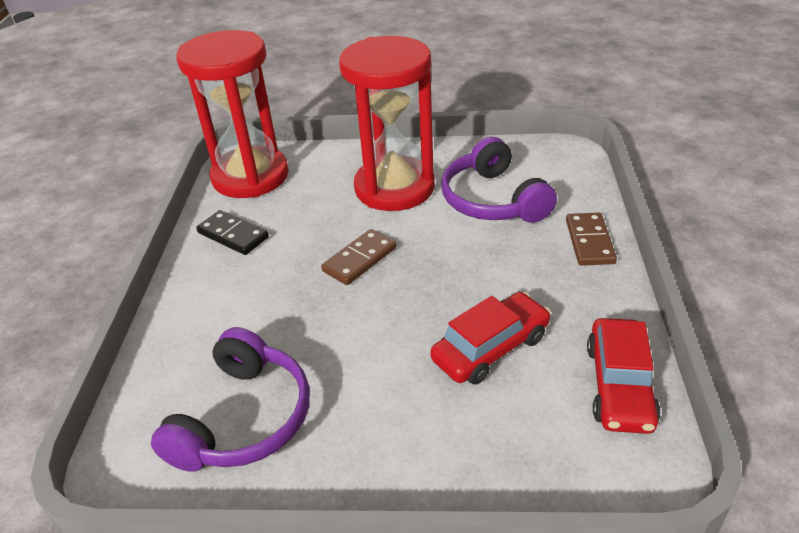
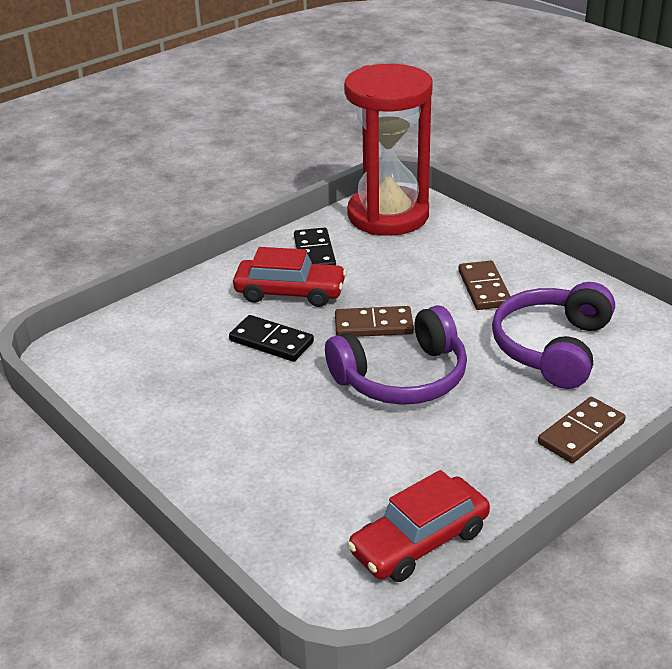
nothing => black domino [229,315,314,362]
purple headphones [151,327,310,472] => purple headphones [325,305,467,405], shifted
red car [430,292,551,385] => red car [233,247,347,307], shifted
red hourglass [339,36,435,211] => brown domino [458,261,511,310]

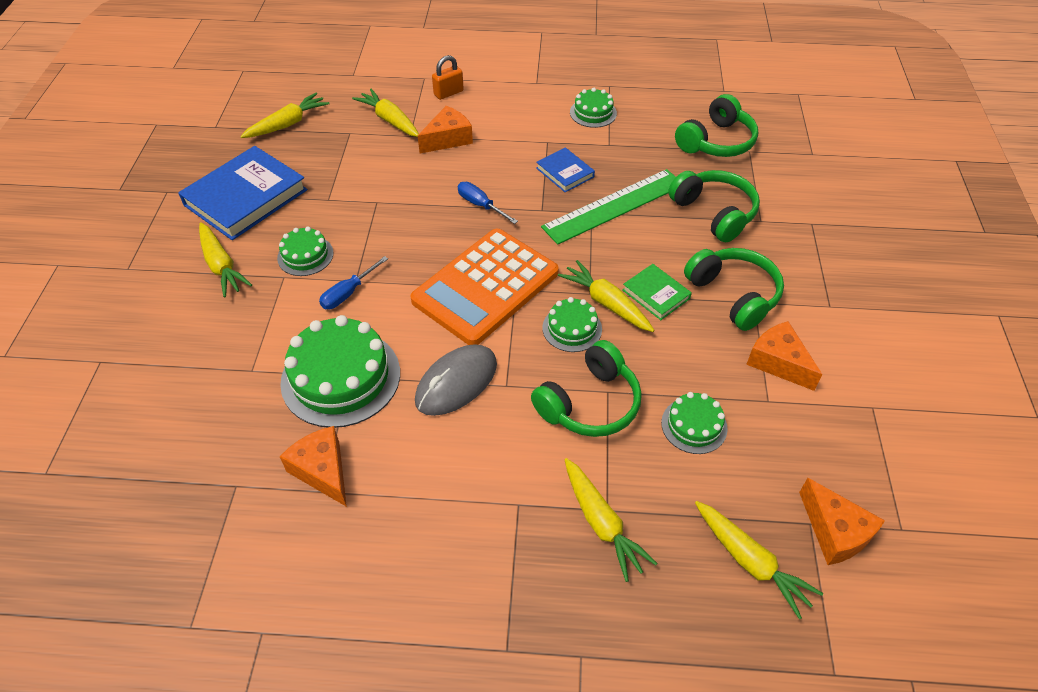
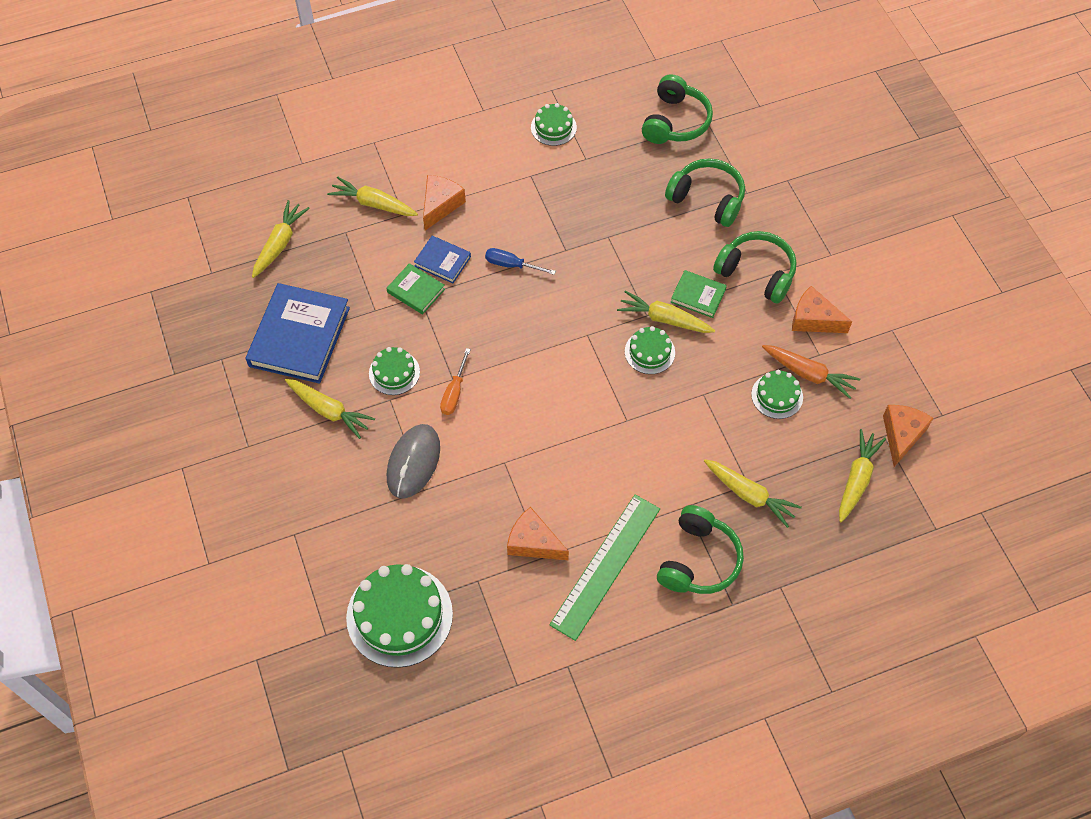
orange calculator [410,229,559,345] => nothing
orange padlock [432,55,464,100] => nothing
nothing => green book [386,263,445,314]
nothing => orange carrot [762,345,860,399]
green cake [280,315,400,428] => green cake [346,564,453,668], shifted
grey mouse [415,344,497,416] => grey mouse [387,424,440,499], shifted
green headphones [531,340,642,437] => green headphones [657,505,744,594], shifted
blue book [536,147,595,192] => blue book [414,236,471,283], shifted
green ruler [541,169,676,245] => green ruler [549,494,660,641], shifted
blue screwdriver [319,256,388,309] => orange screwdriver [440,348,471,415]
yellow carrot [695,501,823,619] => yellow carrot [839,429,886,522], 90 degrees counterclockwise
orange cheese [799,478,885,565] => orange cheese [883,405,933,467], 105 degrees counterclockwise

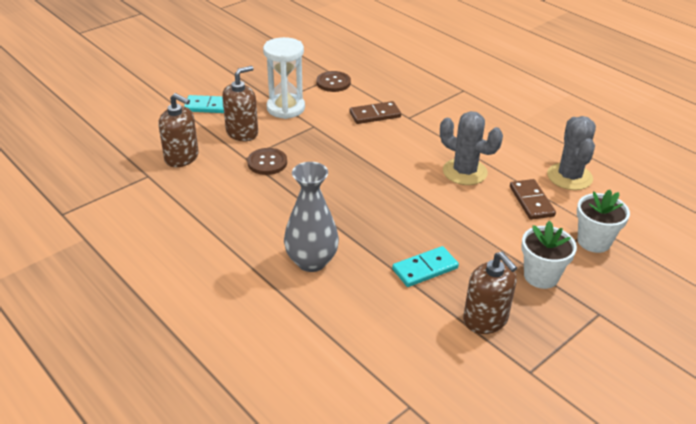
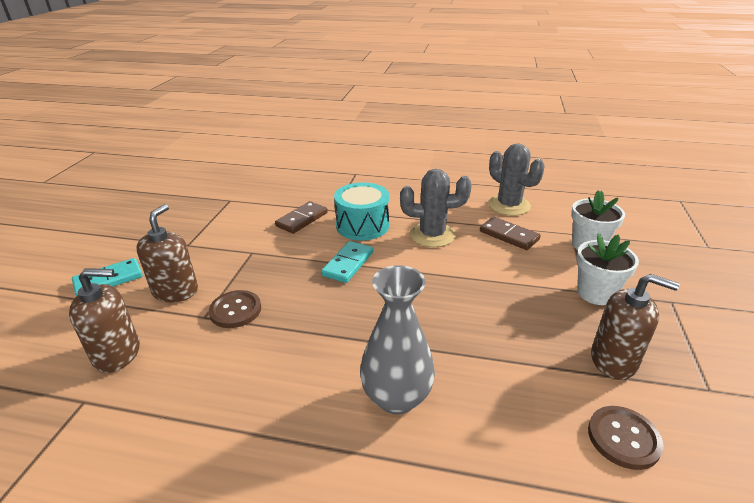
white hourglass [263,37,305,119] => nothing
nothing => turquoise drum [334,182,389,241]
brown button [317,71,351,92] => brown button [588,406,663,470], shifted
turquoise domino [392,246,459,287] => turquoise domino [321,241,373,283], shifted

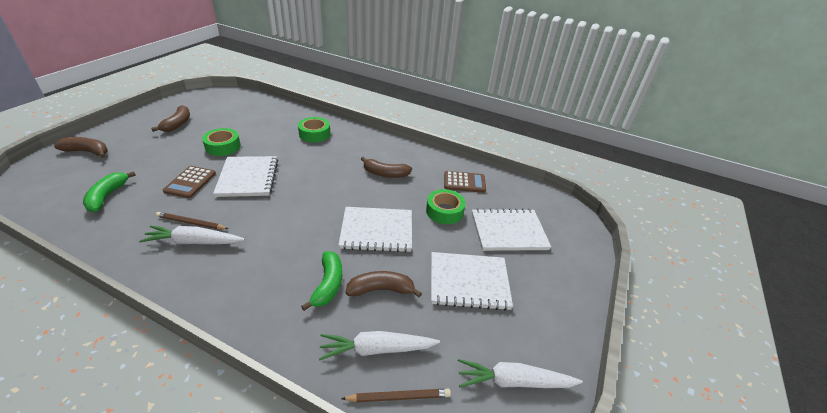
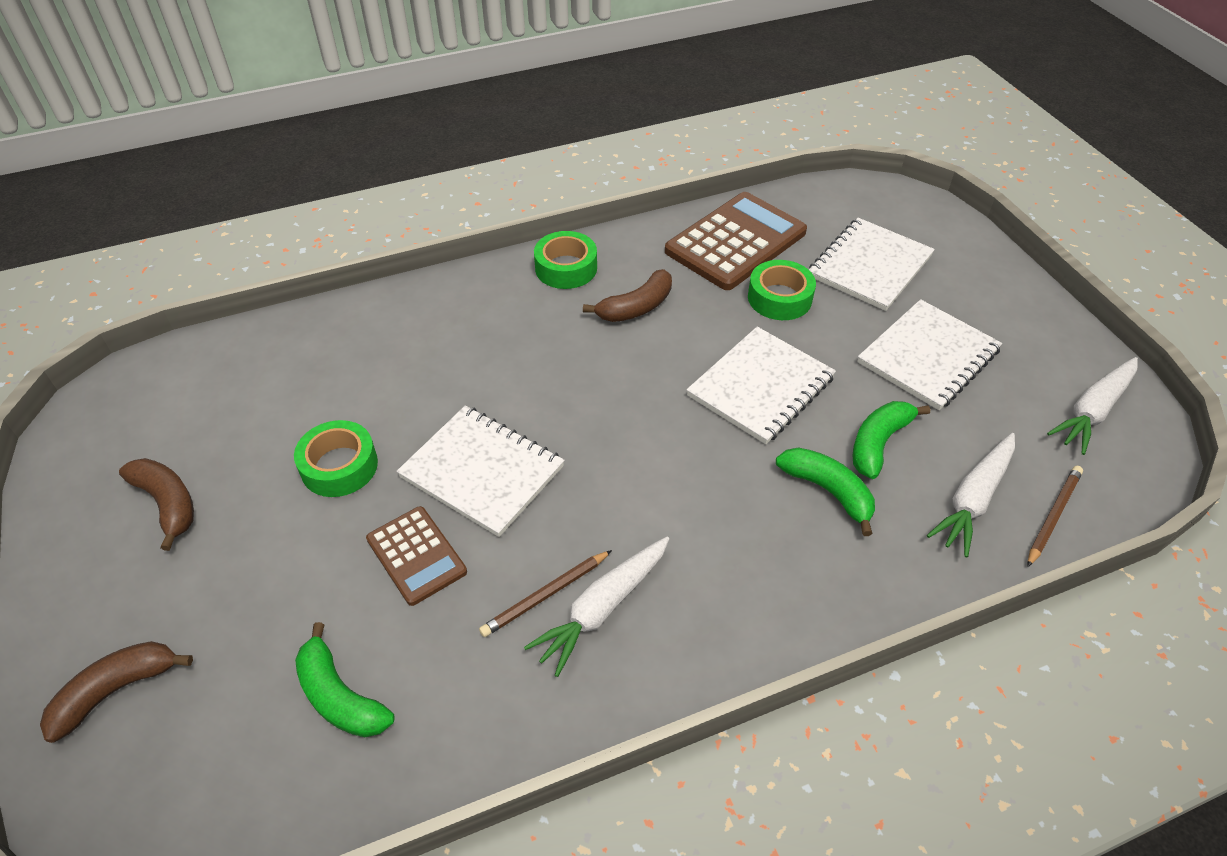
green tape [298,117,331,142] => green tape [534,231,597,289], shifted
brown banana [345,271,422,297] => green banana [852,401,930,479]
brown calculator [444,171,486,193] => brown calculator [665,192,807,290], x1.77

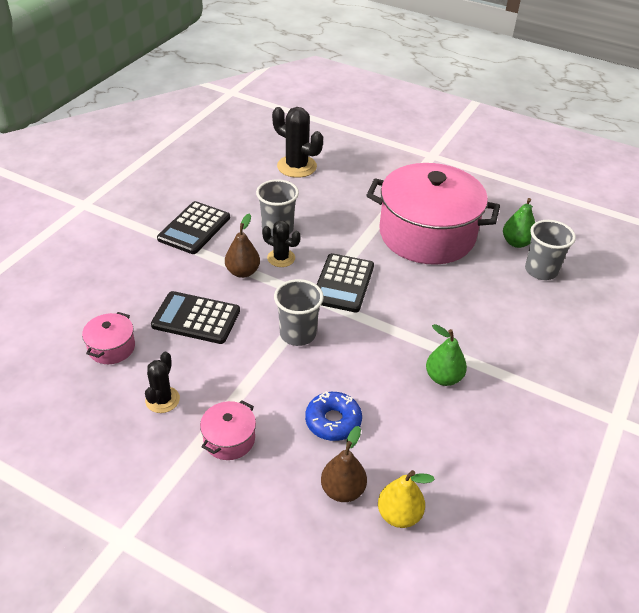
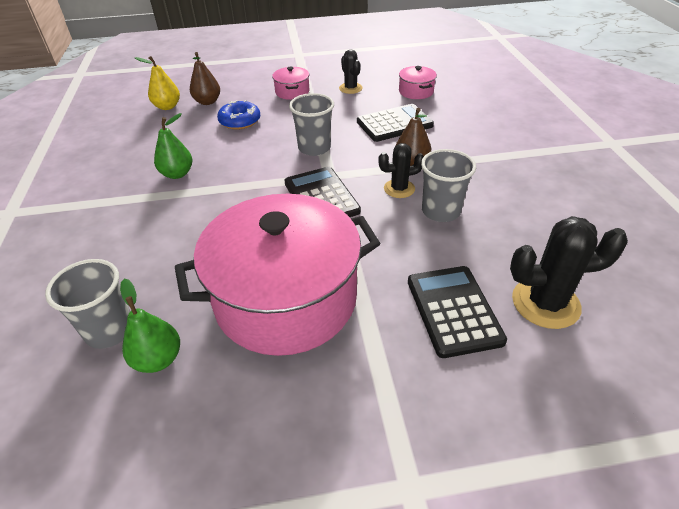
black calculator [157,201,230,254] => black calculator [408,266,507,358], shifted

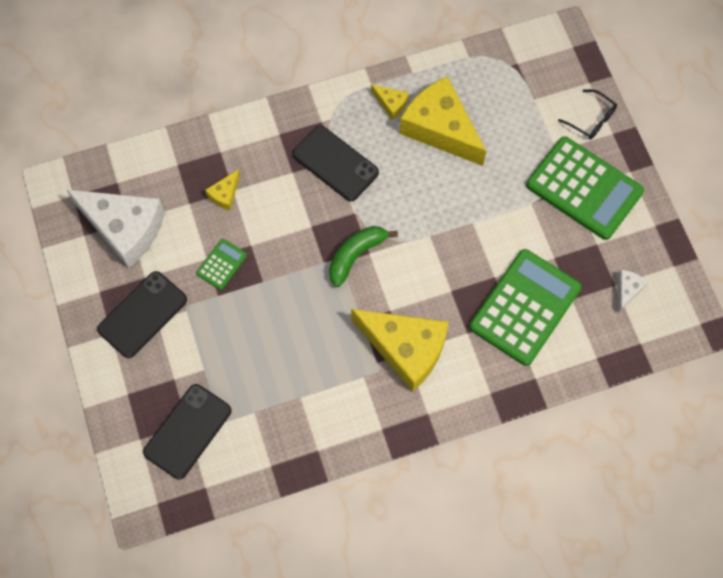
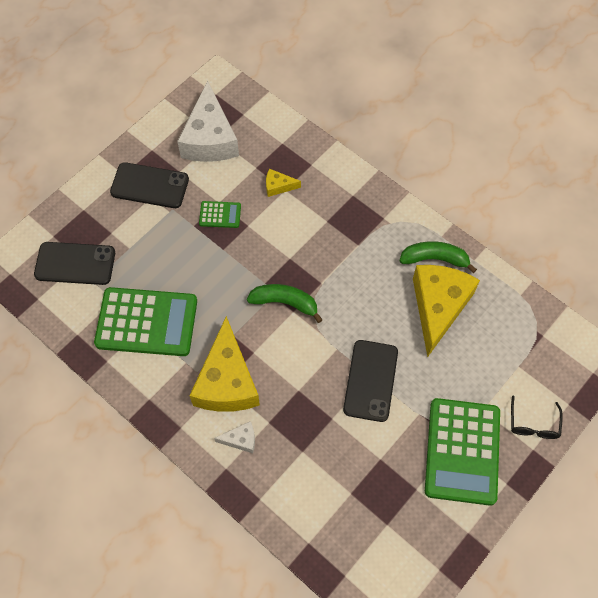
black phone [292,125,379,201] => black phone [343,340,398,422], shifted
green calculator [469,249,582,366] => green calculator [94,287,197,356], shifted
white cheese [617,270,649,313] => white cheese [214,421,255,453], shifted
yellow cheese [371,85,409,120] => green banana [400,241,477,273]

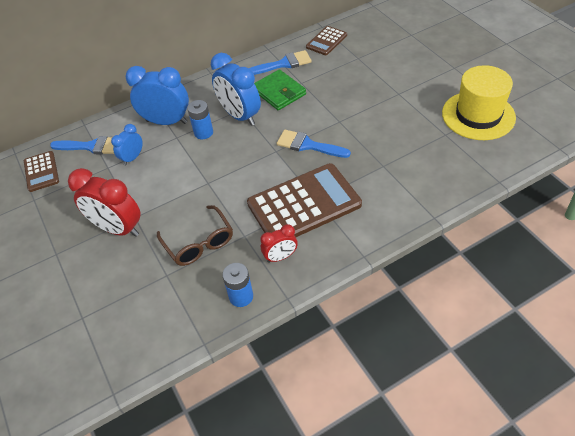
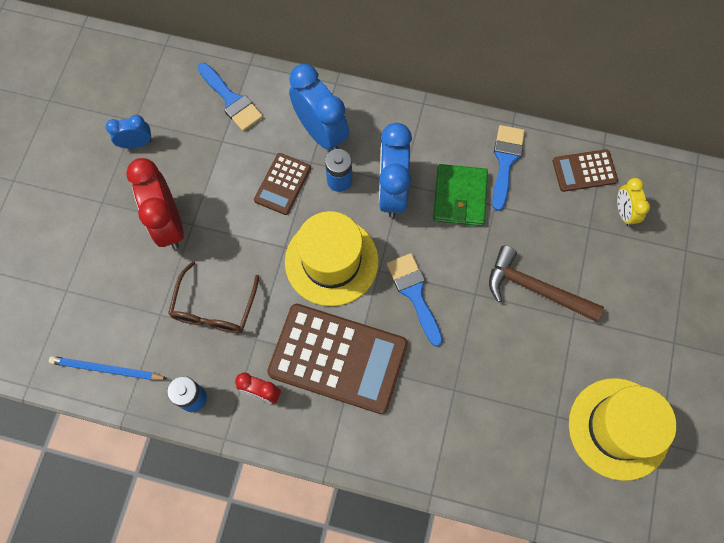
nothing => blue pencil [49,356,168,380]
nothing => yellow hat [285,211,379,306]
nothing => brown hammer [489,246,604,322]
nothing => yellow clock [617,178,650,227]
brown calculator [24,151,59,192] => brown calculator [254,153,311,215], shifted
blue clock [111,124,143,165] => blue clock [106,115,152,149], shifted
blue brush [249,50,312,75] => blue brush [492,125,525,211], 105 degrees counterclockwise

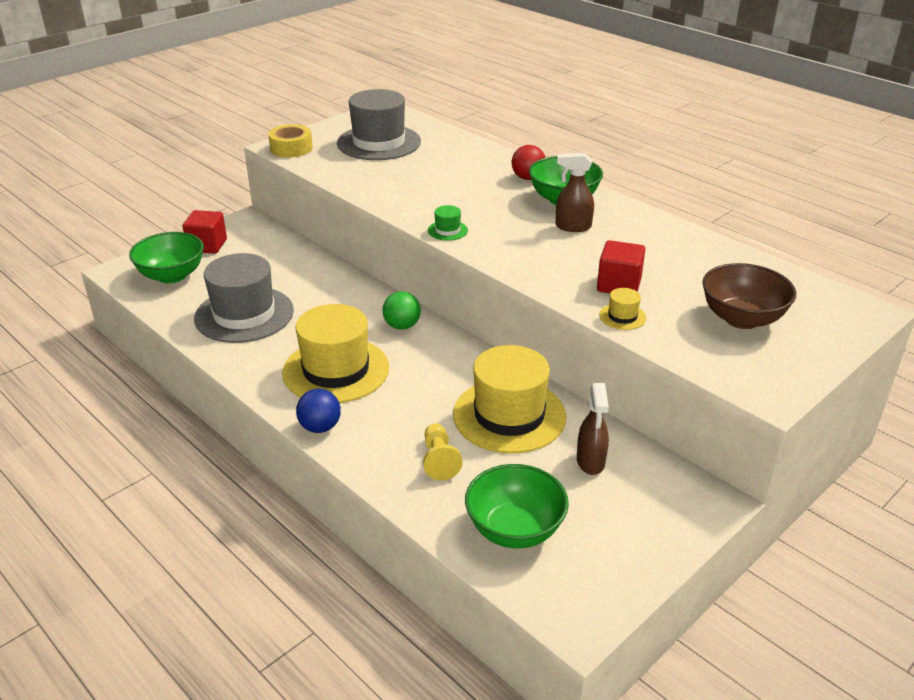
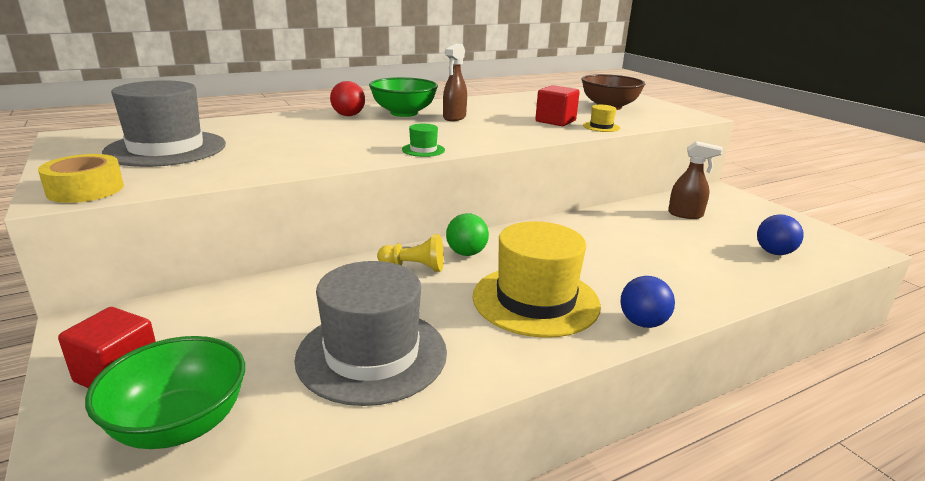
yellow hat [453,345,566,454] => nothing
yellow pawn [423,423,462,480] => yellow pawn [377,234,444,272], shifted
green bowl [465,464,569,548] => blue ball [757,214,804,255]

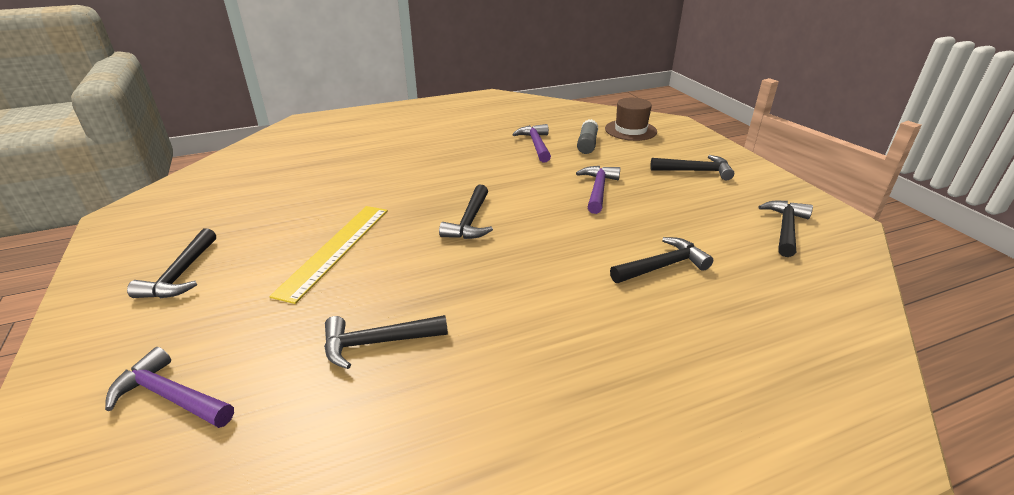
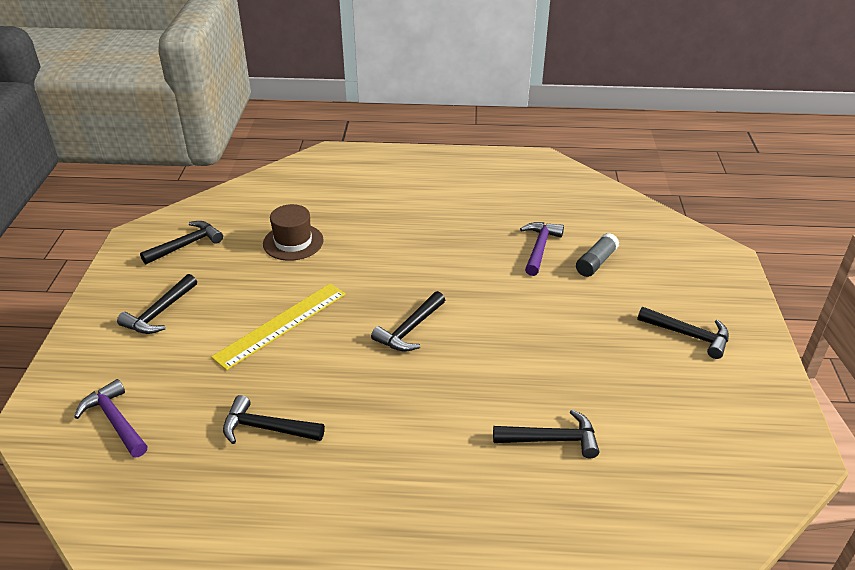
purple hammer [576,166,621,214] => nothing
brown hat [605,98,657,141] => brown hat [263,204,324,261], shifted
black hammer [758,201,813,257] => black hammer [140,221,223,265], shifted

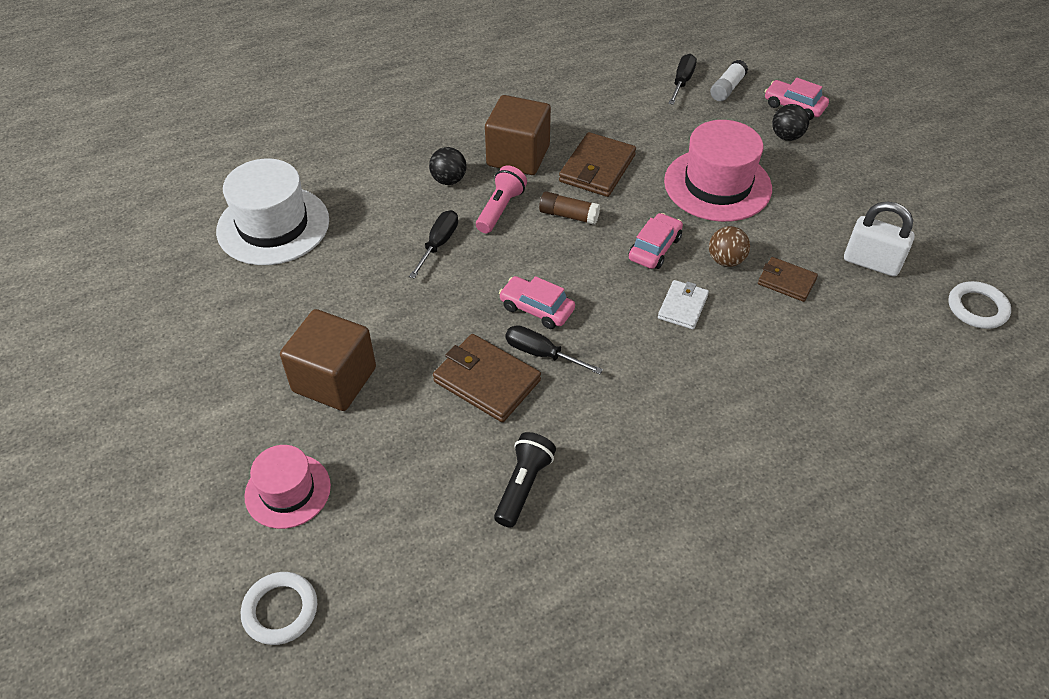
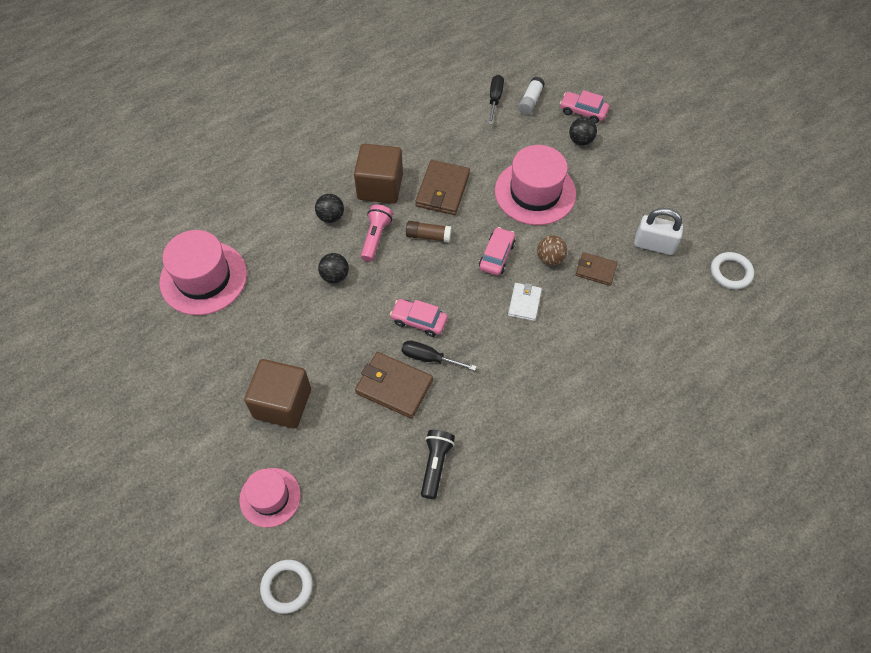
black screwdriver [409,210,458,279] => black ball [318,253,349,283]
white hat [216,159,329,265] => pink hat [160,230,247,315]

